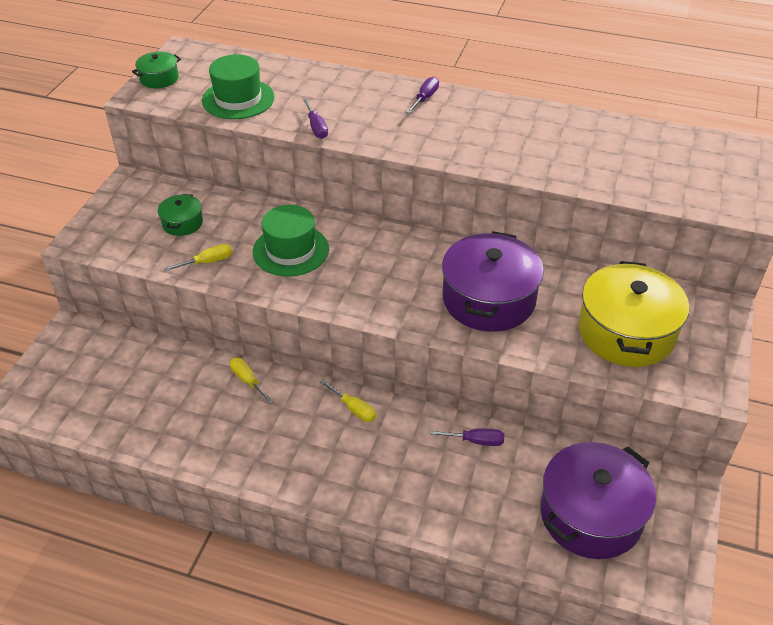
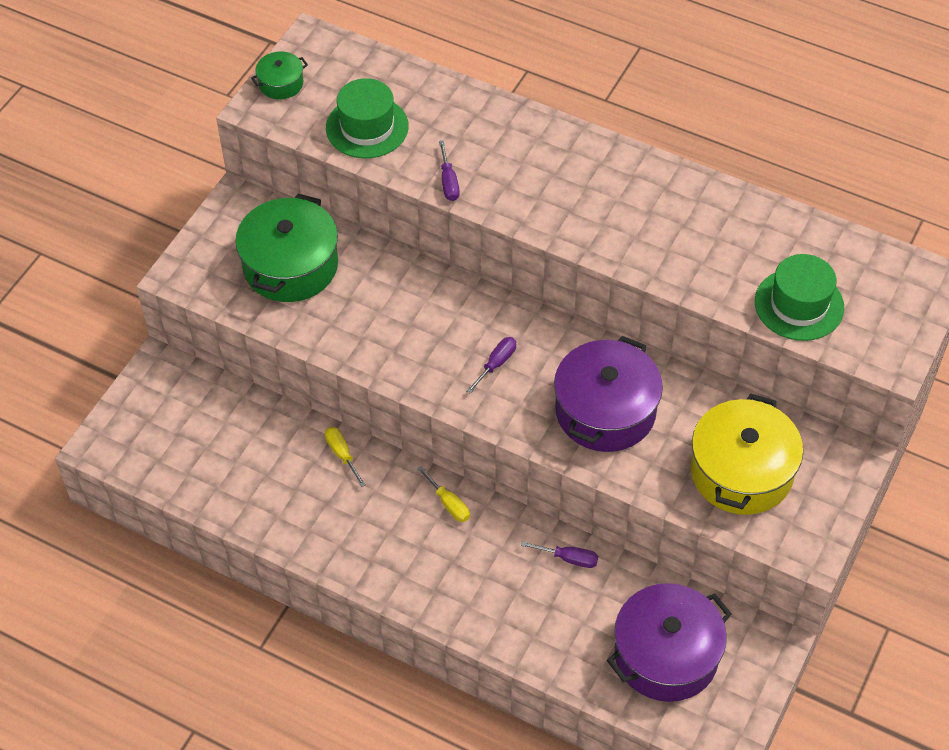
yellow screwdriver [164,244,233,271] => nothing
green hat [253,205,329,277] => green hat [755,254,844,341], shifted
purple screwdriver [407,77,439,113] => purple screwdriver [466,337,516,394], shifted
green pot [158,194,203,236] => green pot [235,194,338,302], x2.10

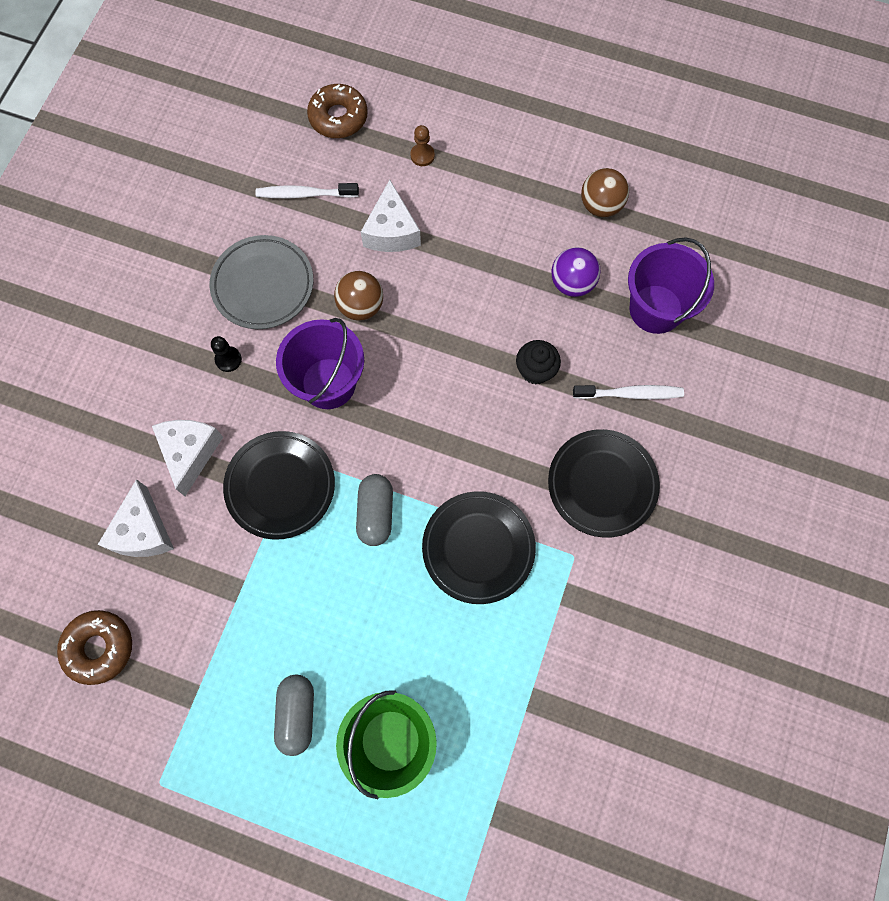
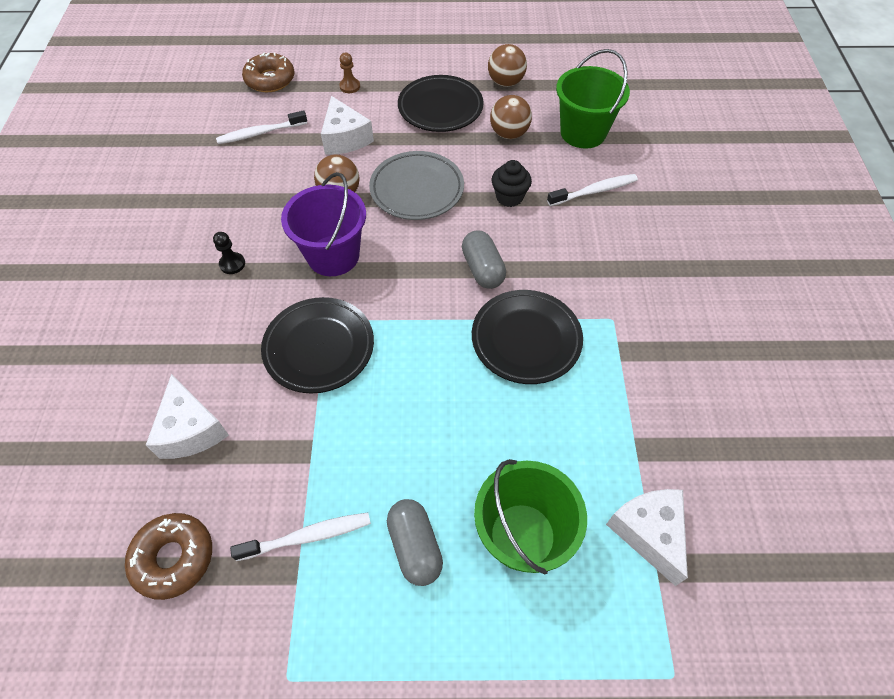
nothing => white toothbrush [230,513,371,561]
white cheese [152,420,223,496] => white cheese [606,489,688,586], shifted
grey plate [210,235,313,329] => grey plate [369,151,464,220], shifted
grey capsule [356,474,393,546] => grey capsule [462,231,506,289], shifted
black plate [548,429,660,538] => black plate [398,75,484,132], shifted
purple ball [552,247,600,297] => brown ball [490,95,532,139]
purple bucket [628,237,714,334] => green bucket [556,49,630,149]

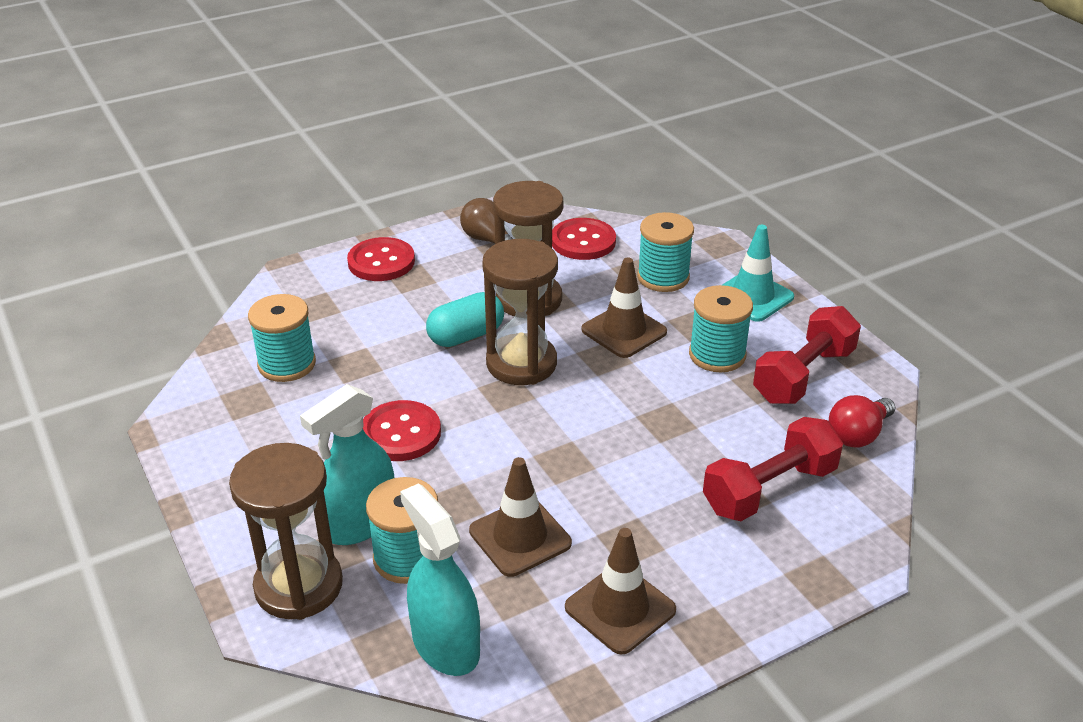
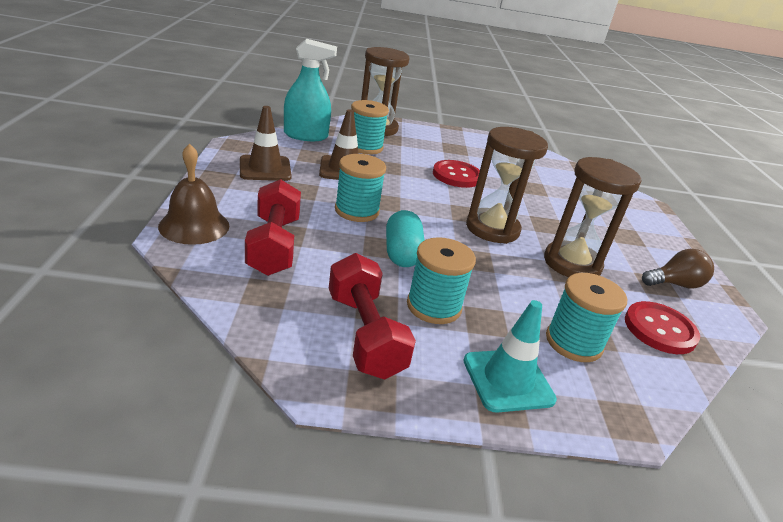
turquoise spray bottle [300,384,394,545] => nothing
red button [347,237,415,281] => nothing
brown traffic cone [582,258,667,358] => nothing
red light bulb [829,395,895,447] => nothing
nothing => brown bell [158,143,229,245]
turquoise spool [248,294,316,382] => turquoise spool [335,154,386,222], shifted
turquoise capsule [426,292,504,347] => turquoise capsule [386,210,424,267], shifted

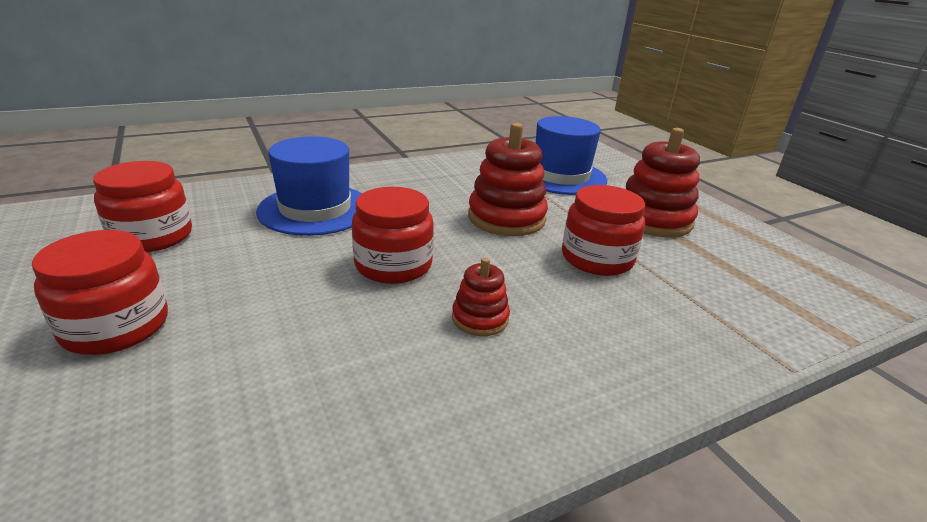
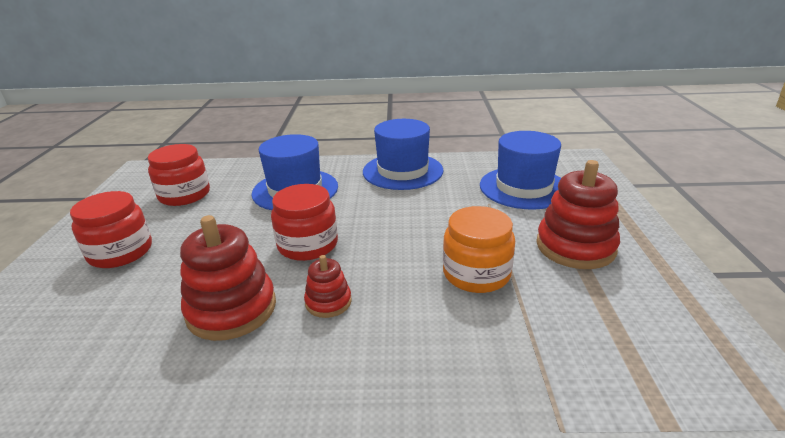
nothing => blue hat [363,119,443,190]
red stacking toy [468,123,548,236] => red stacking toy [180,215,276,341], shifted
red jar [562,185,645,276] => orange jar [443,206,515,293]

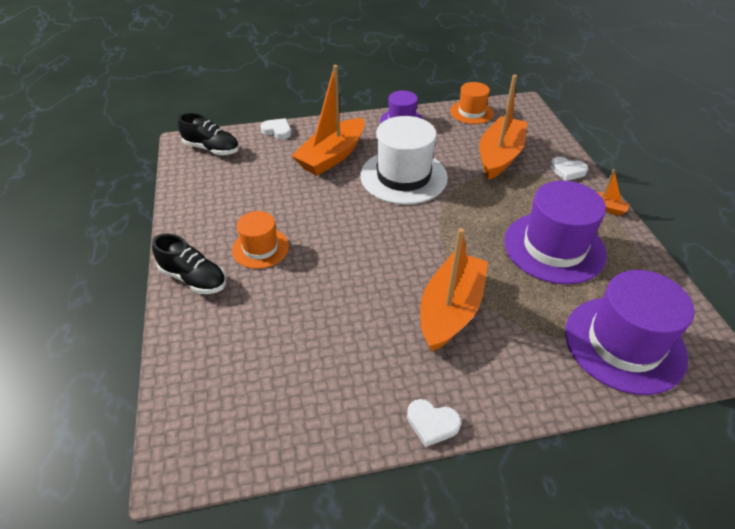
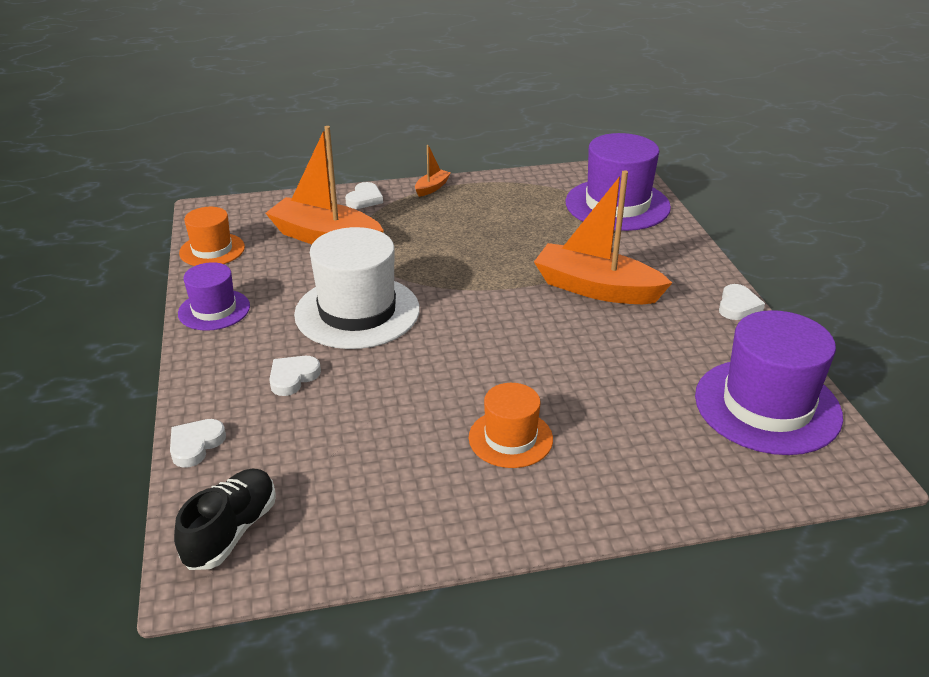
black shoe [152,233,226,294] => nothing
purple hat [504,181,607,284] => purple hat [695,310,843,455], shifted
orange boat [292,65,365,176] => white heart [269,356,321,396]

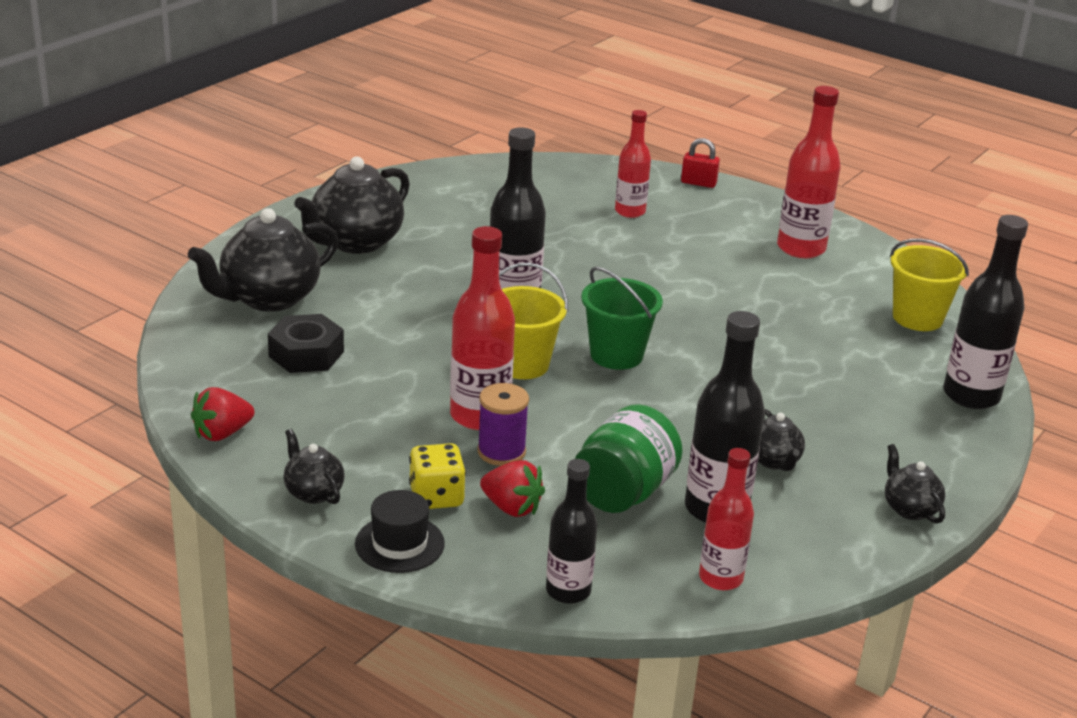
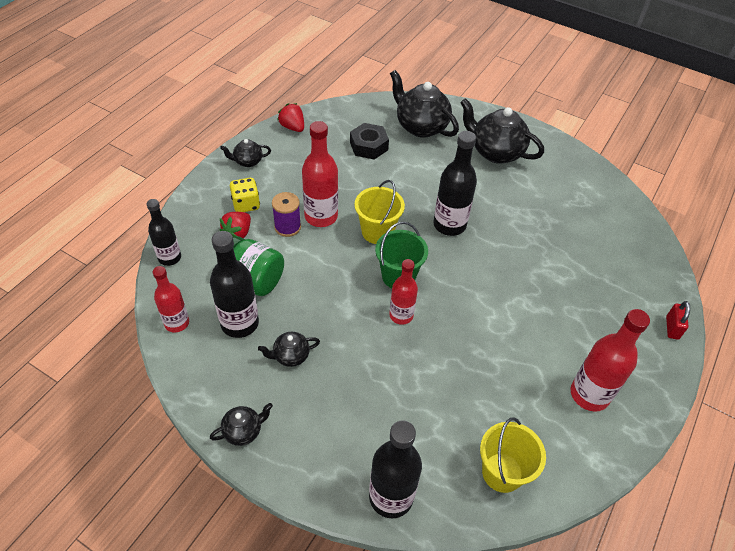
black hat [355,490,445,573] => nothing
red bottle [615,110,651,218] => red bottle [389,259,418,325], shifted
black teapot [284,429,345,504] => black teapot [220,139,271,167], 150 degrees counterclockwise

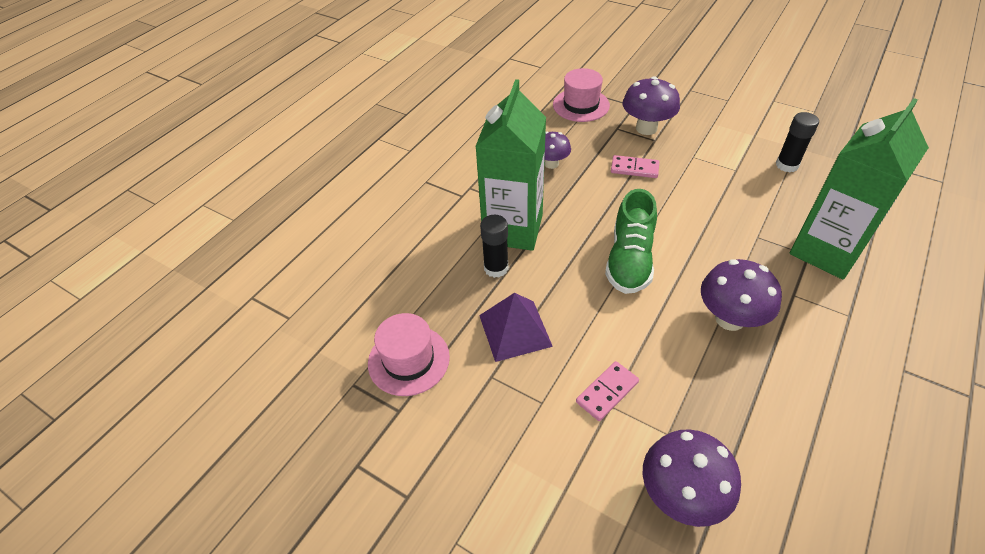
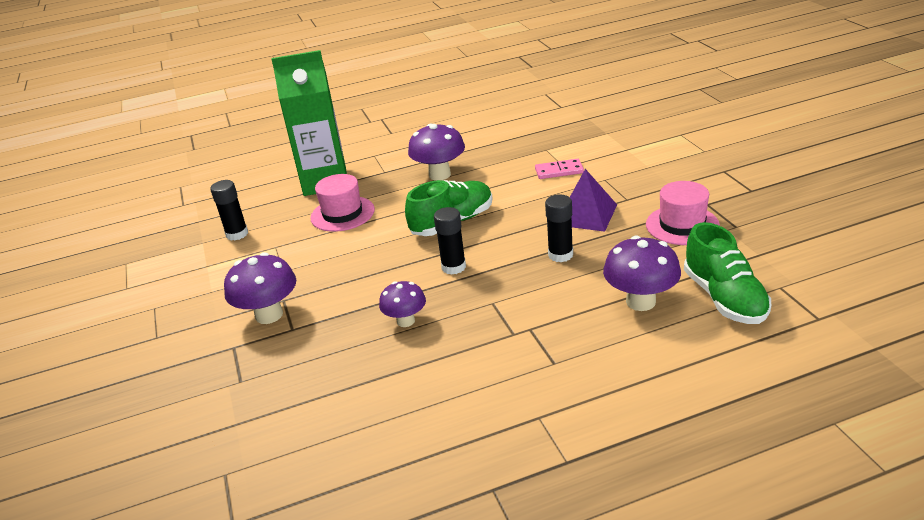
green carton [475,79,546,251] => nothing
pink domino [611,155,659,178] => nothing
nothing => black glue stick [434,207,466,275]
nothing => green shoe [684,222,771,324]
pink hat [553,68,610,122] => pink hat [310,174,375,232], shifted
purple mushroom [643,429,741,527] => purple mushroom [603,236,681,311], shifted

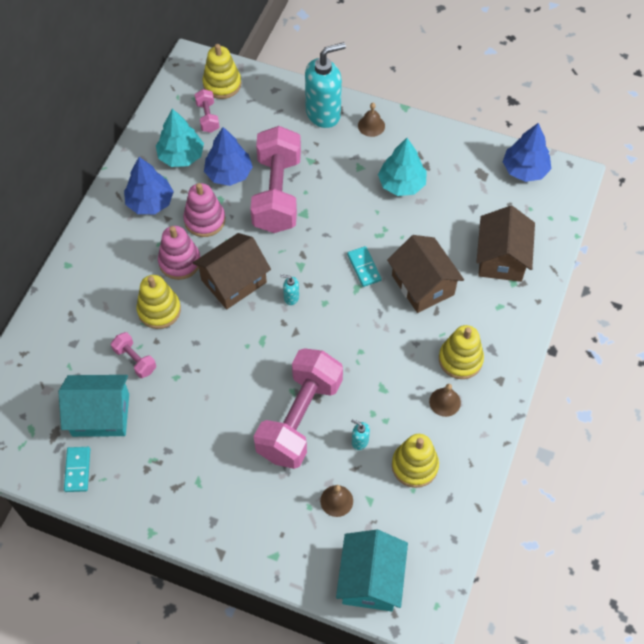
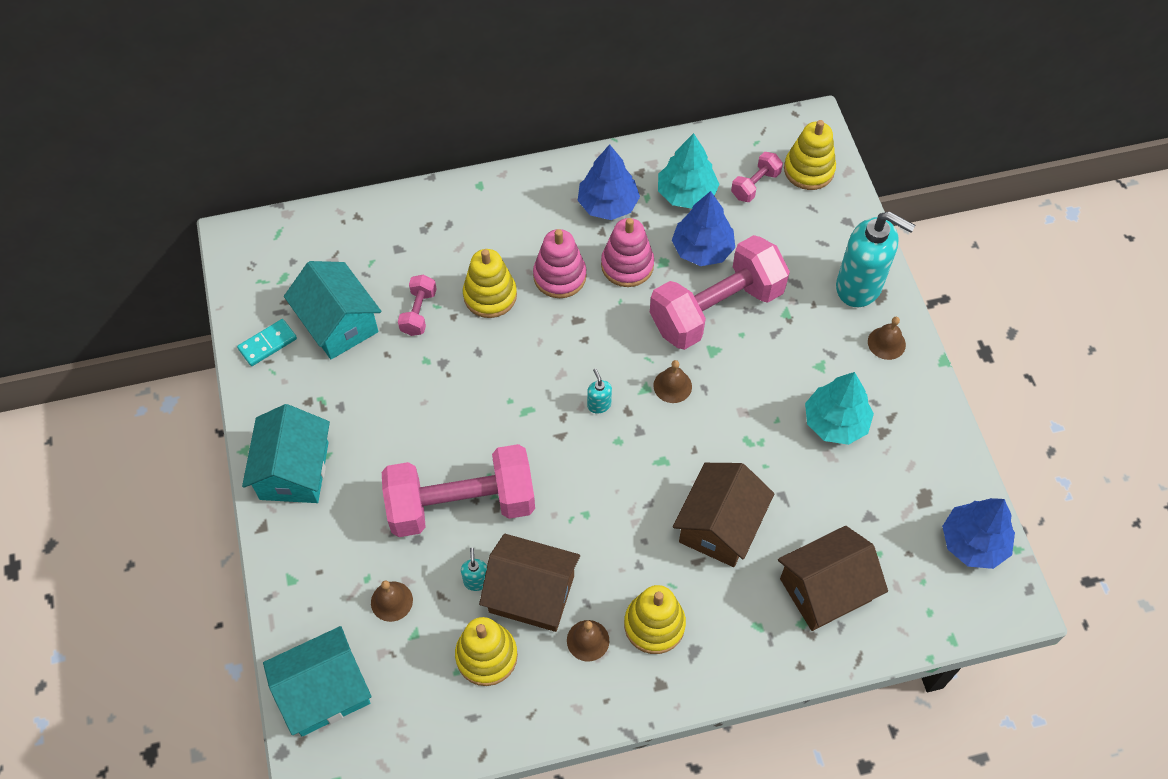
turquoise domino [347,246,382,287] => nothing
nothing => turquoise house [242,404,330,503]
nothing => brown bell [653,360,692,403]
brown house [193,233,271,309] => brown house [479,534,580,632], shifted

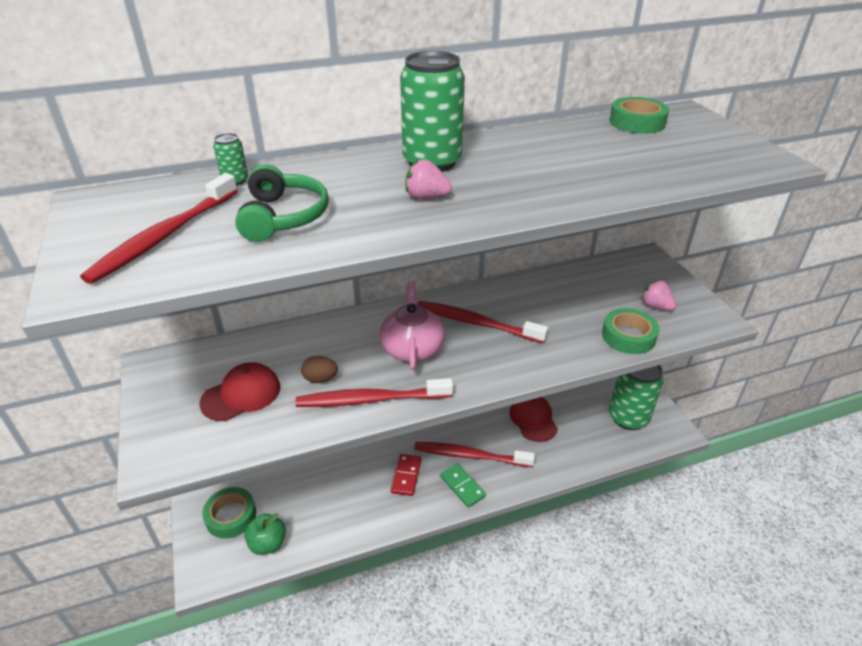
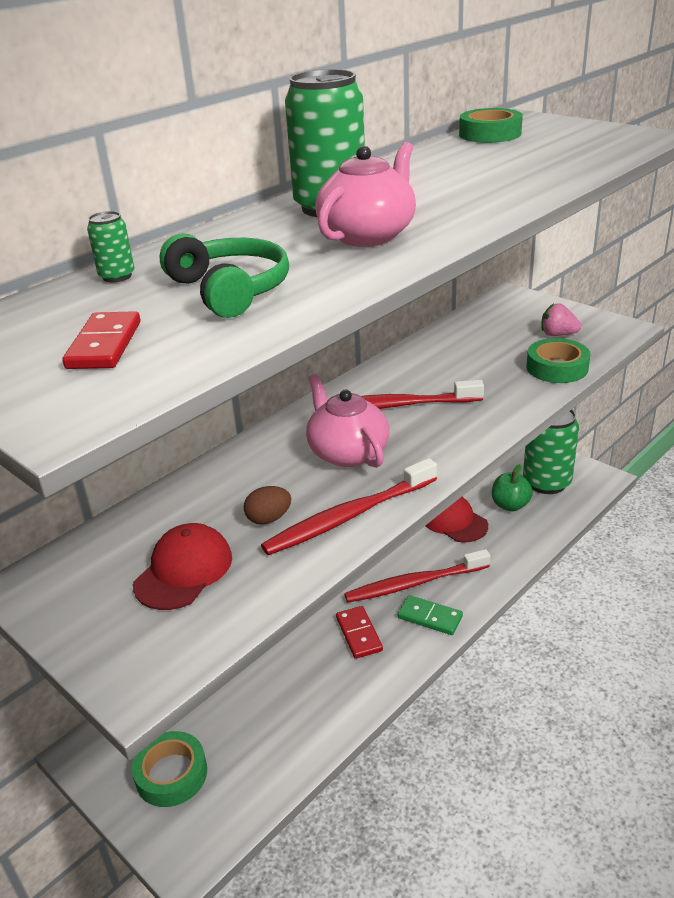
green apple [244,513,286,555] => green apple [492,464,533,511], shifted
red toothbrush [80,173,238,284] => red domino [62,311,141,369]
pink strawberry [405,159,452,199] => pink teapot [315,142,416,247]

